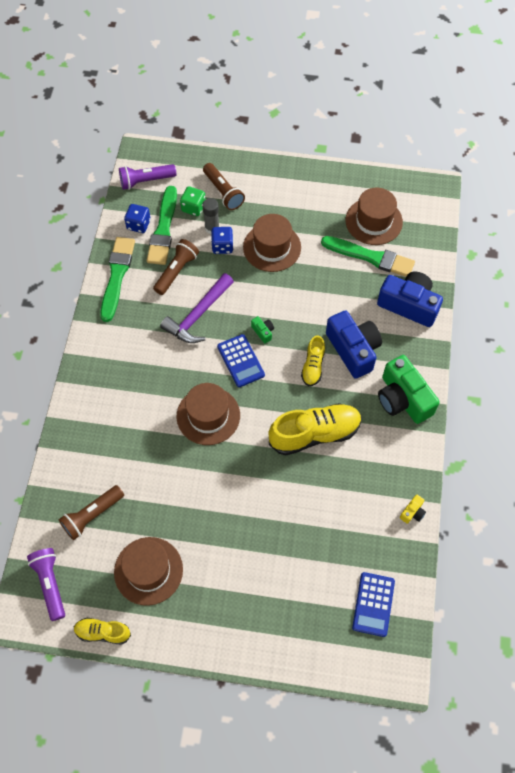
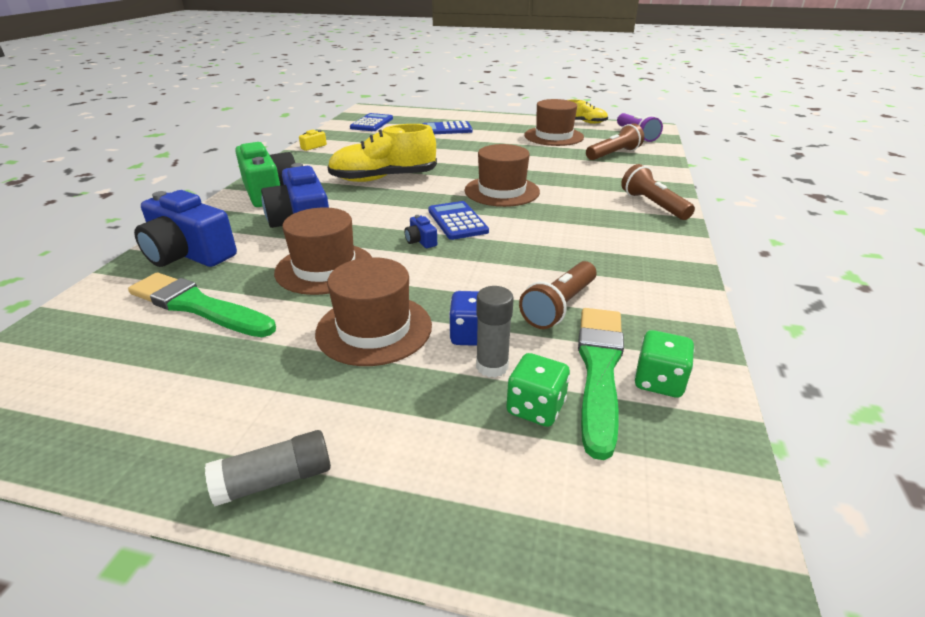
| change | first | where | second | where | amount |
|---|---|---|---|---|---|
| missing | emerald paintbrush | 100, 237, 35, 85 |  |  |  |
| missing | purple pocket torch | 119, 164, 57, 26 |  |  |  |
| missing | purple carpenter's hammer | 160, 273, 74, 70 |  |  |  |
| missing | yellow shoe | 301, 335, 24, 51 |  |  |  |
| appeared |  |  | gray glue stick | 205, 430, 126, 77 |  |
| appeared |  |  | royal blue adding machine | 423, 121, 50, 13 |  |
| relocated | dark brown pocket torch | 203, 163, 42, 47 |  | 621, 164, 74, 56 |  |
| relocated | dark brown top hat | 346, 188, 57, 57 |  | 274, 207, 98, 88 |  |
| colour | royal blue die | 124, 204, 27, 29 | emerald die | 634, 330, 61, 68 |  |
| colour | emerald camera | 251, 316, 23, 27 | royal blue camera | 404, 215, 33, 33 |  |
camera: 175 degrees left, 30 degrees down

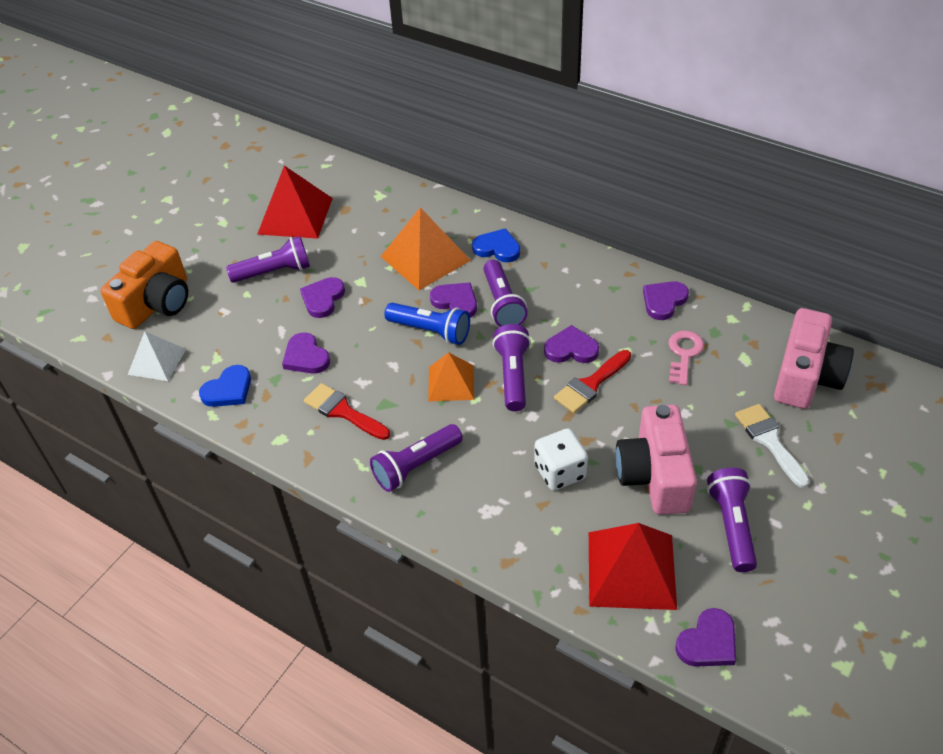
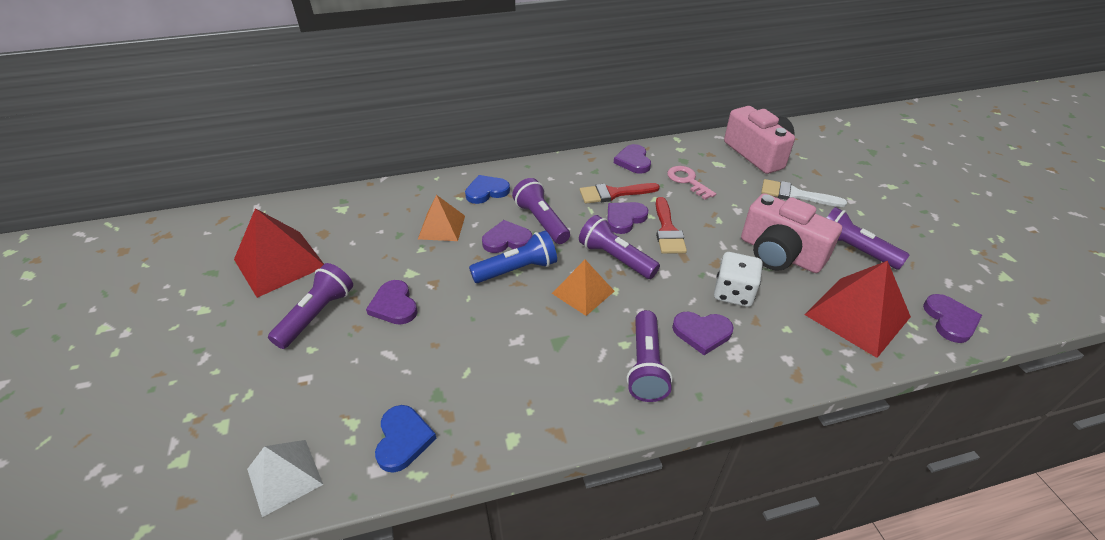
| change | first | where | second | where | amount |
|---|---|---|---|---|---|
| missing | orange camera | 100, 241, 88, 88 |  |  |  |
| relocated | purple love heart | 282, 332, 48, 42 |  | 672, 312, 62, 43 |  |
| relocated | crimson paintbrush | 304, 383, 86, 57 |  | 580, 183, 80, 21 |  |
| spun | purple pocket torch | 483, 260, 45, 67 |  | 512, 178, 58, 66 | 150 degrees counterclockwise |
| size | orange pyramid | 380, 207, 91, 83 |  | 418, 195, 47, 46 | x0.62 |
camera: 50 degrees left, 5 degrees down

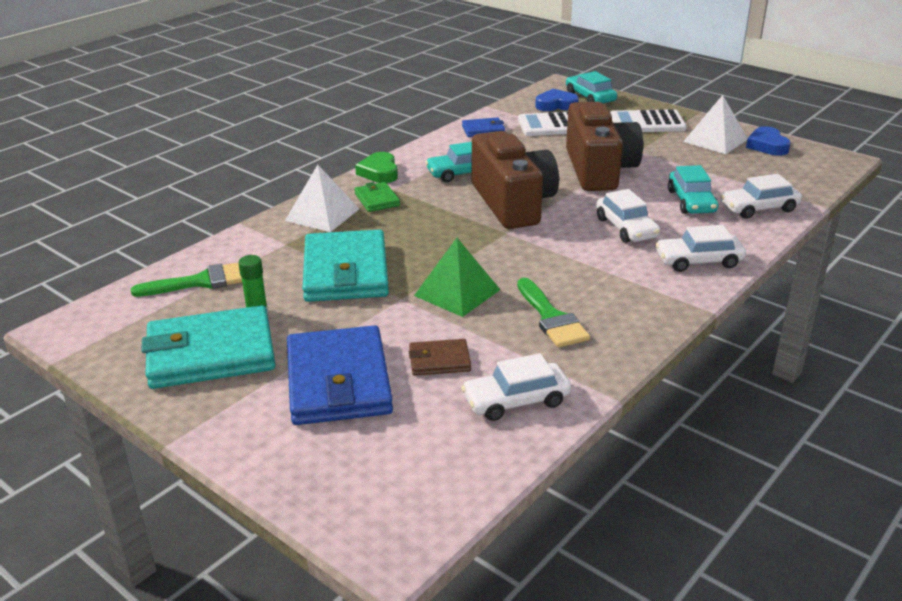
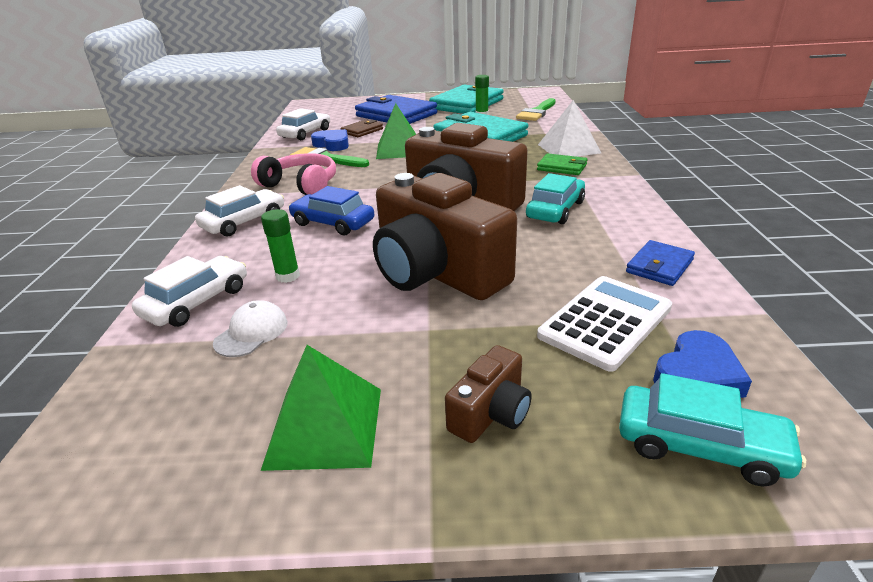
| change | first | where | second | where | amount |
|---|---|---|---|---|---|
| missing | emerald love heart | 355, 152, 43, 31 |  |  |  |
| appeared |  |  | snow-white baseball cap | 213, 300, 75, 57 |  |
| appeared |  |  | pink headphones | 251, 153, 85, 42 |  |
| relocated | royal blue love heart | 746, 126, 45, 30 |  | 311, 129, 38, 22 |  |
| exchanged | snow-white adding machine | 610, 109, 77, 23 | dark brown camera | 445, 345, 87, 98 |  |
| exchanged | aqua car | 668, 165, 50, 49 | emerald glue stick | 261, 209, 39, 74 |  |
| colour | snow-white car | 596, 189, 64, 54 | royal blue car | 288, 186, 86, 49 |  |
| colour | snow-white pyramid | 683, 95, 65, 59 | emerald pyramid | 261, 345, 120, 126 |  |
camera: 140 degrees right, 0 degrees up

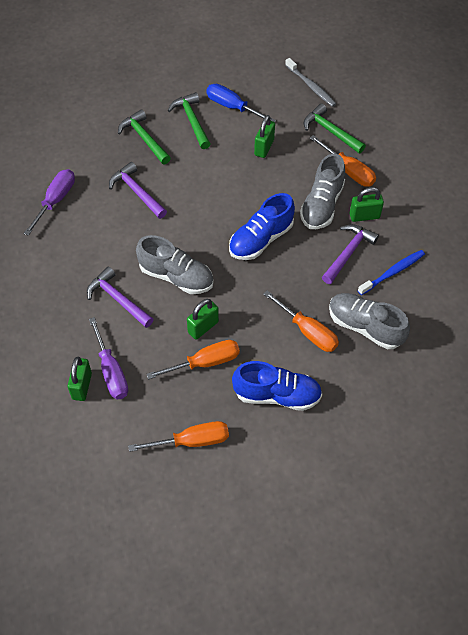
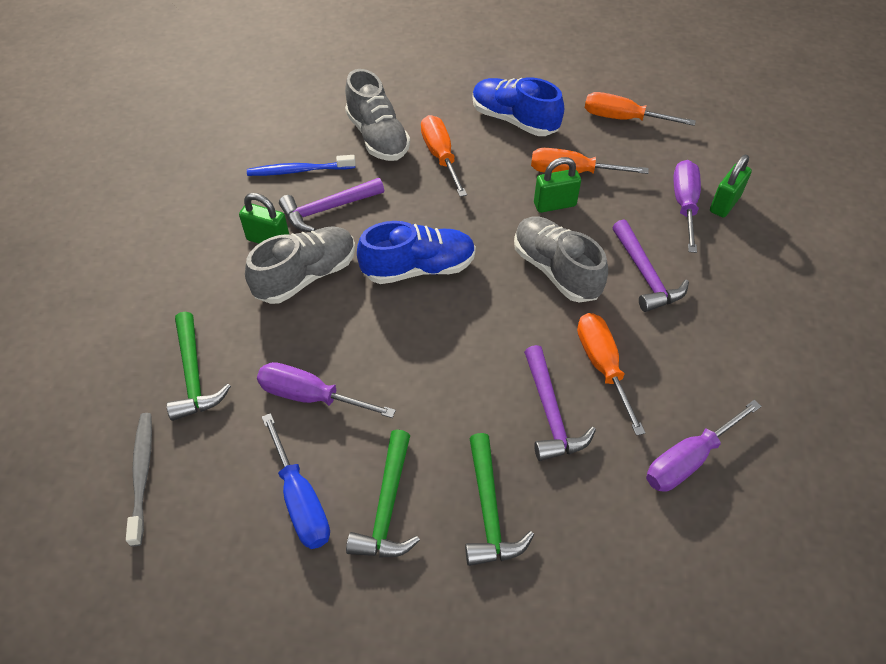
| change | first | where | second | where | amount |
|---|---|---|---|---|---|
| relocated | orange screwdriver | 310, 135, 66, 52 |  | 577, 313, 68, 123 |  |
| exchanged | emerald small lock | 254, 115, 21, 43 | purple screwdriver | 257, 362, 139, 56 |  |
camera: 150 degrees left, 5 degrees down

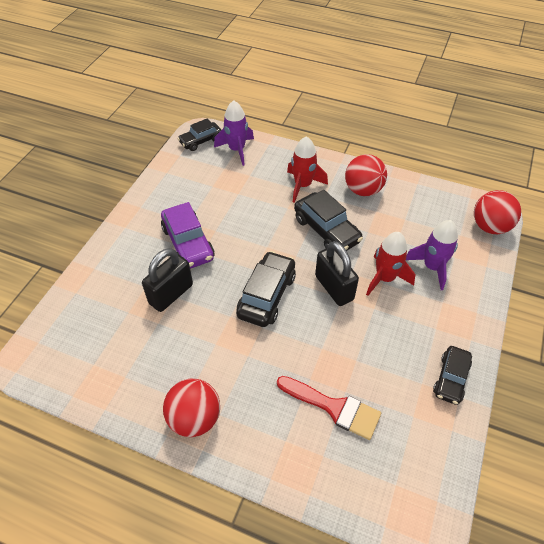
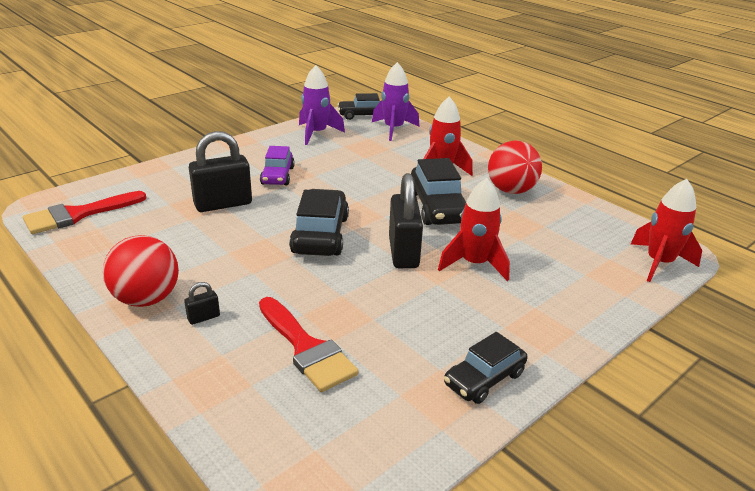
| change | first | where | second | where | amount |
|---|---|---|---|---|---|
| appeared |  |  | crimson paintbrush | 23, 191, 123, 43 |  |
| appeared |  |  | ebony small lock | 184, 282, 36, 43 |  |
| relocated | purple rocket | 406, 220, 52, 70 |  | 299, 65, 46, 80 |  |
| exchanged | crimson ball | 474, 190, 47, 44 | crimson rocket | 631, 179, 71, 103 |  |
| spun | ebony car | 236, 251, 60, 76 |  | 289, 189, 60, 67 | 45 degrees counterclockwise |
| size | purple car | 161, 202, 53, 67 |  | 260, 146, 35, 39 | x0.65 |
camera: 25 degrees right, 20 degrees down

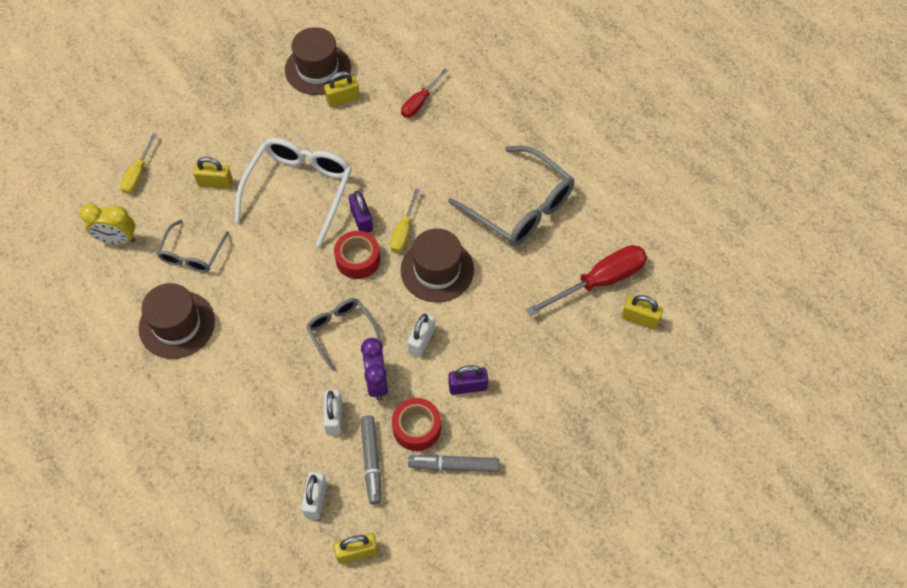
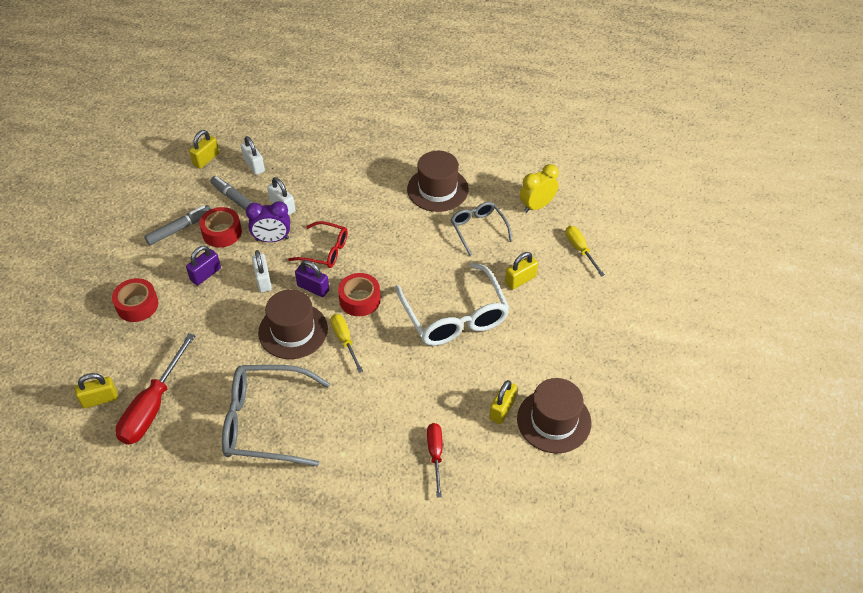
| change | first | where | second | where | amount |
|---|---|---|---|---|---|
| appeared |  |  | crimson tape | 112, 278, 46, 44 |  |
| relocated | purple small lock | 349, 191, 24, 42 |  | 295, 260, 34, 37 |  |
| colour | gray spectacles | 306, 298, 77, 74 | crimson spectacles | 288, 221, 60, 47 |  |
| spun | purple alarm clock | 361, 338, 27, 62 |  | 246, 201, 44, 41 | 135 degrees clockwise |
camera: 140 degrees right, 10 degrees down

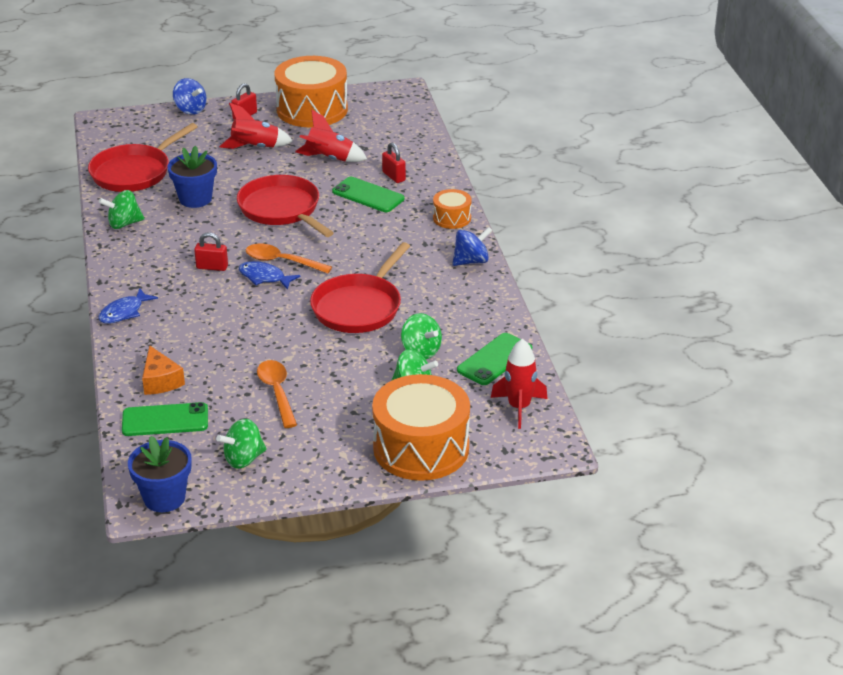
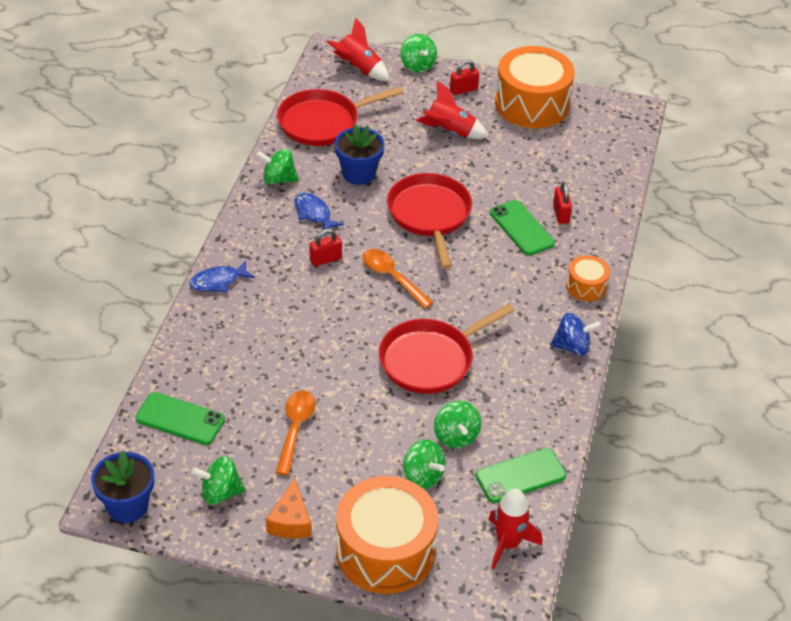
| change | first | where | second | where | amount |
|---|---|---|---|---|---|
| relocated | orange piece of cheese | 142, 345, 43, 50 |  | 266, 478, 45, 60 |  |
| relocated | royal blue fish | 239, 261, 61, 29 |  | 294, 193, 50, 37 |  |
| relocated | crimson rocket | 295, 110, 72, 52 |  | 327, 17, 63, 64 |  |
| colour | royal blue spinning top | 173, 78, 34, 37 | emerald spinning top | 401, 34, 36, 39 |  |
| spun | crimson small lock | 194, 232, 34, 39 |  | 310, 229, 32, 37 | 60 degrees counterclockwise |
camera: 25 degrees right, 10 degrees up

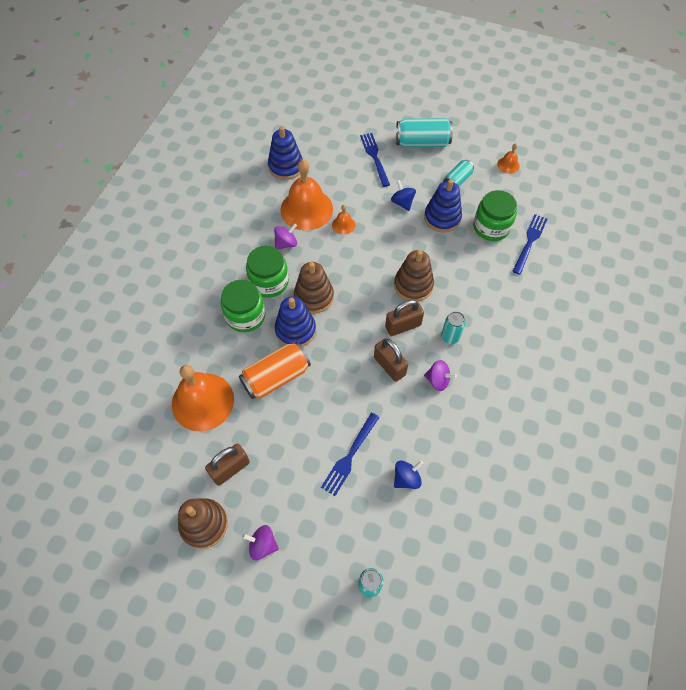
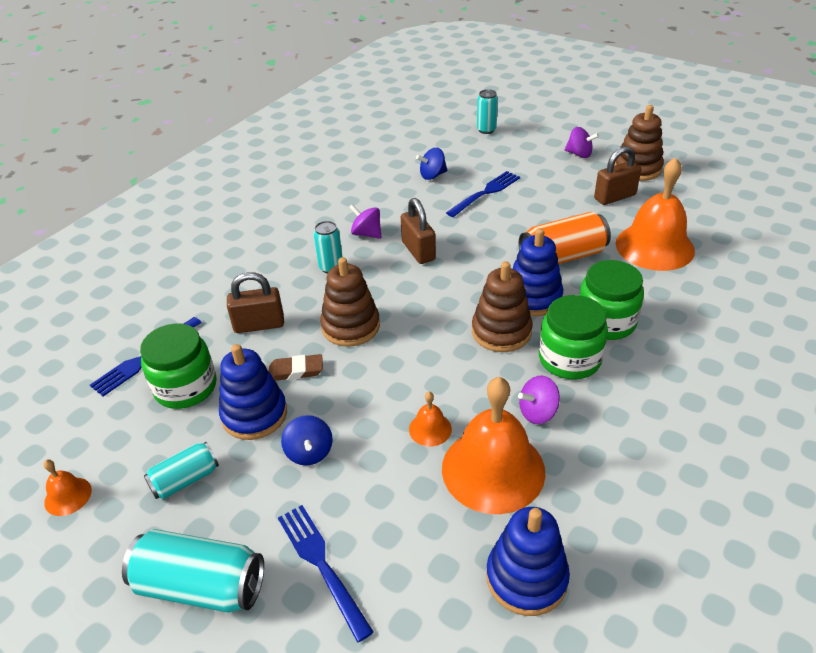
| change | first | where | second | where | amount |
|---|---|---|---|---|---|
| appeared |  |  | dark brown eraser | 269, 354, 54, 27 |  |
| relocated | dark brown small lock | 385, 300, 39, 36 |  | 227, 272, 57, 61 |  |
| spun | royal blue dinner fork | 360, 133, 30, 54 |  | 278, 505, 96, 137 | 150 degrees clockwise |
camera: 165 degrees left, 20 degrees down

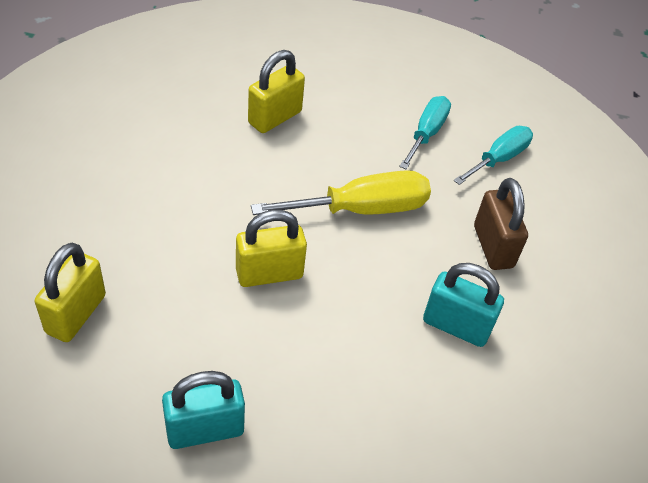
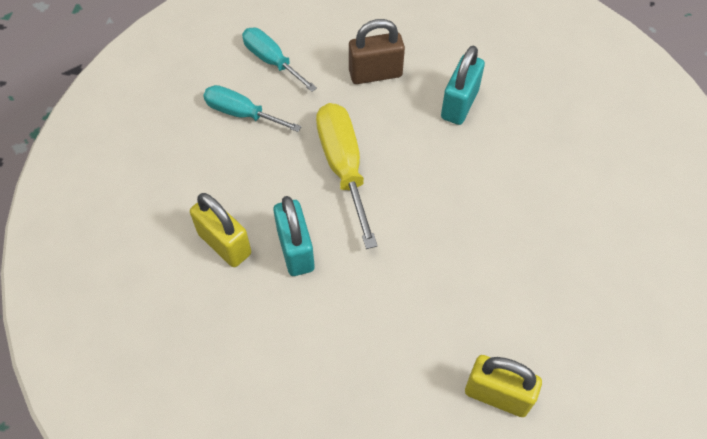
| change | first | where | second | where | amount |
|---|---|---|---|---|---|
| missing | yellow small lock | 236, 210, 71, 77 |  |  |  |
| relocated | aqua small lock | 162, 371, 83, 78 |  | 273, 196, 42, 80 |  |
camera: 85 degrees left, 10 degrees up

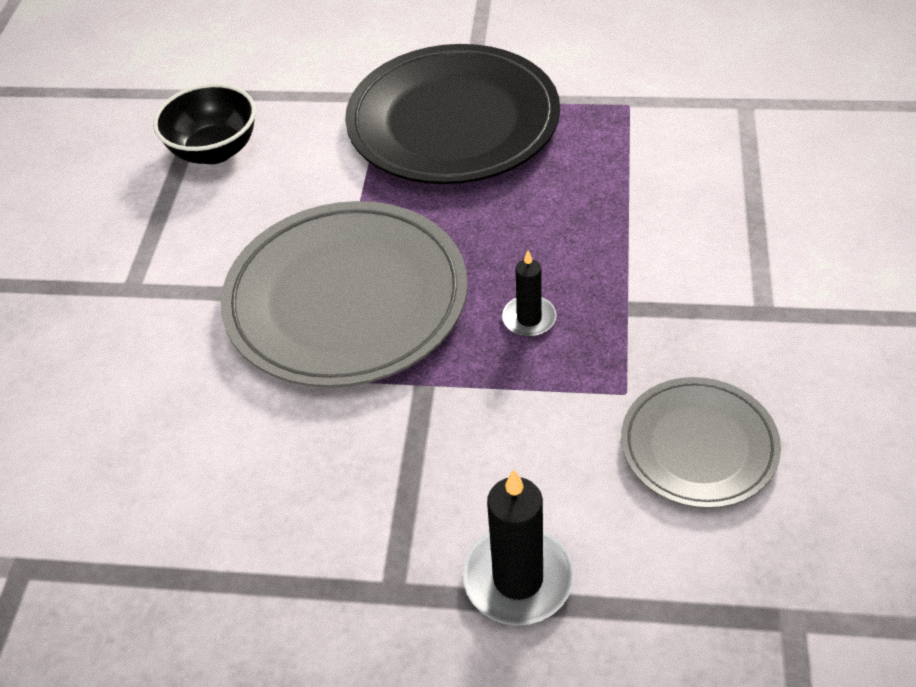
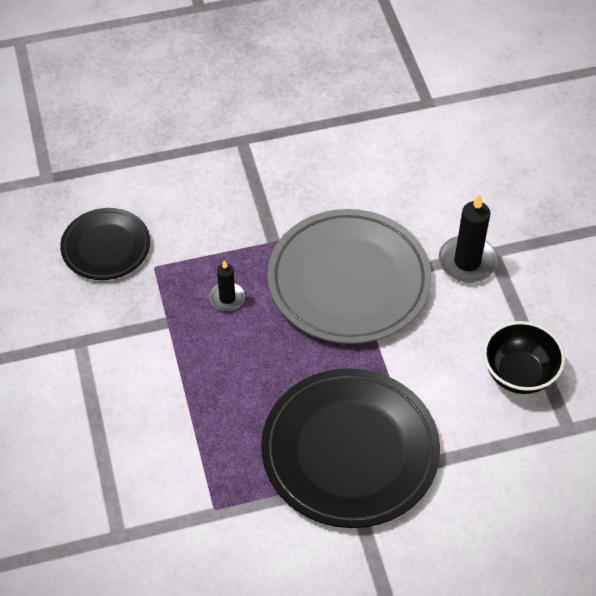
| change | first | where | second | where | amount |
|---|---|---|---|---|---|
| relocated | ebony wax candle | 463, 469, 111, 156 |  | 438, 194, 60, 89 |  |
| colour | gray flat dish | 621, 377, 160, 131 | ebony flat dish | 60, 208, 90, 72 |  |
camera: 155 degrees right, 5 degrees up

